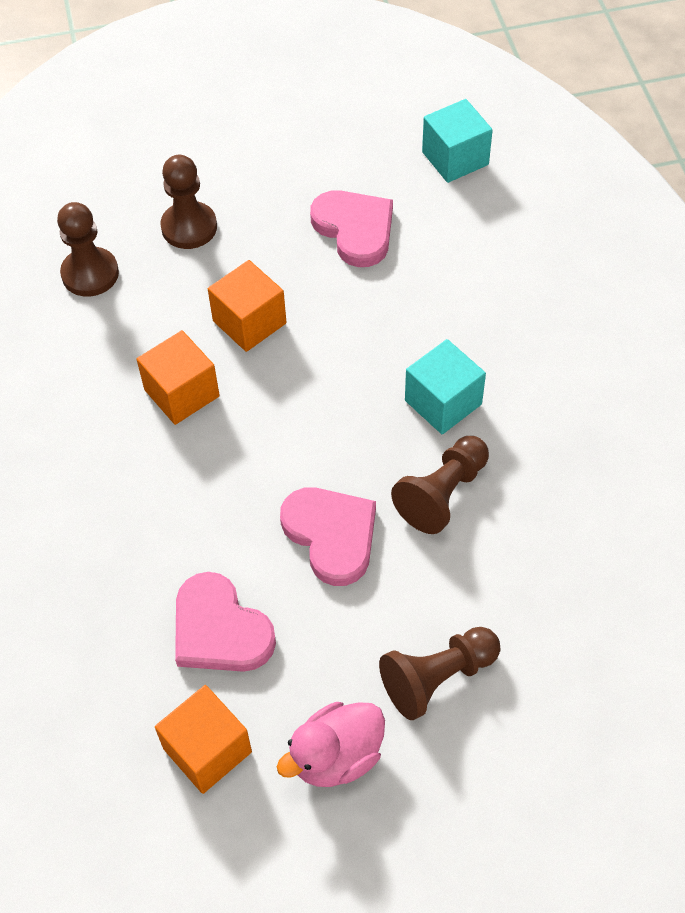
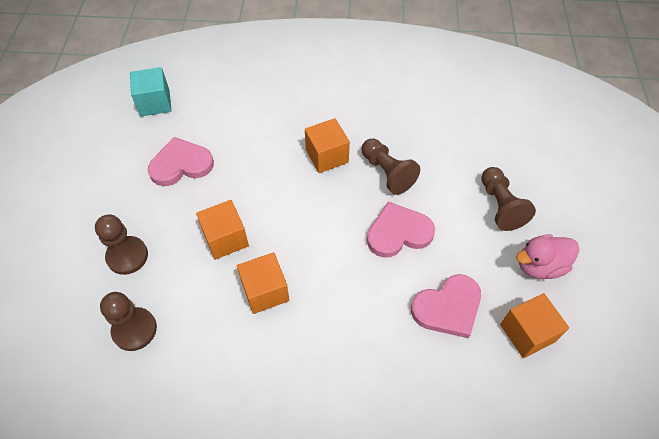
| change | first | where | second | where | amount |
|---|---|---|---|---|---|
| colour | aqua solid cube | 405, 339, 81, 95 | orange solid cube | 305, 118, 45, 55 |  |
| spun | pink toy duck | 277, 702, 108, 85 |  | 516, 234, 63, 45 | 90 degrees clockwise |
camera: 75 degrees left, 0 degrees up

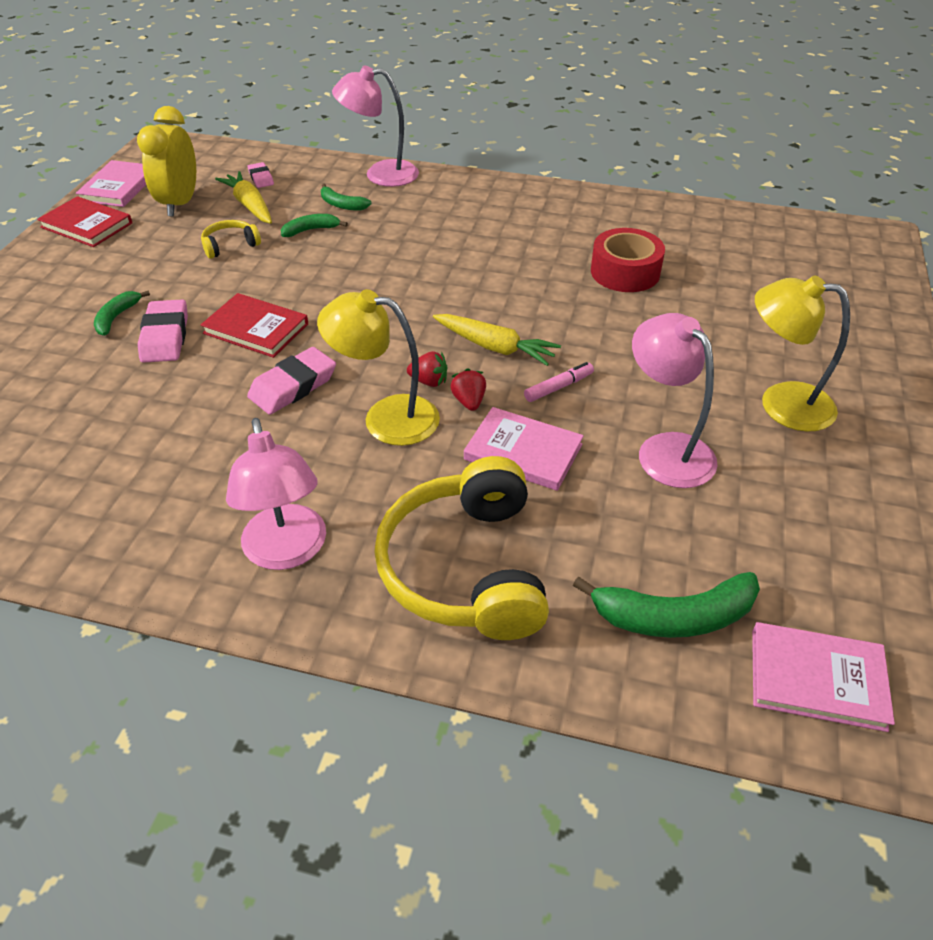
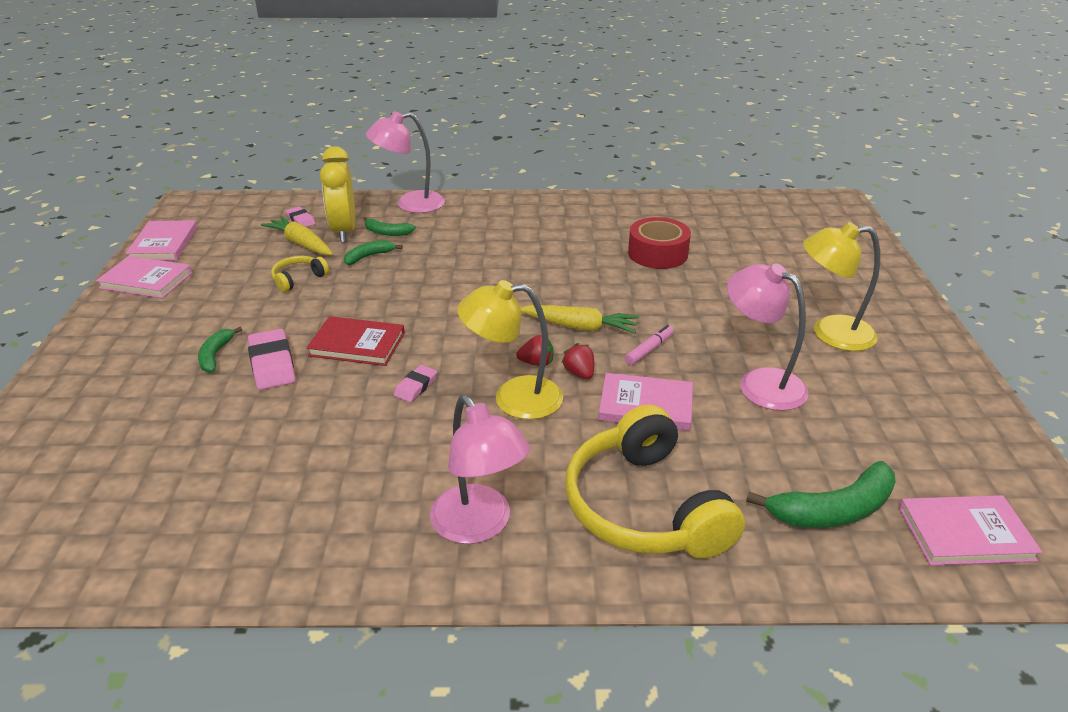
| change | first | where | second | where | amount |
|---|---|---|---|---|---|
| relocated | yellow alarm clock | 137, 106, 59, 111 |  | 320, 146, 35, 96 |  |
| colour | crimson hardcover | 37, 196, 95, 51 | pink hardcover | 96, 256, 96, 42 |  |
| size | pink eraser | 247, 347, 89, 68 |  | 394, 365, 43, 37 | x0.58 |
camera: 15 degrees left, 10 degrees down

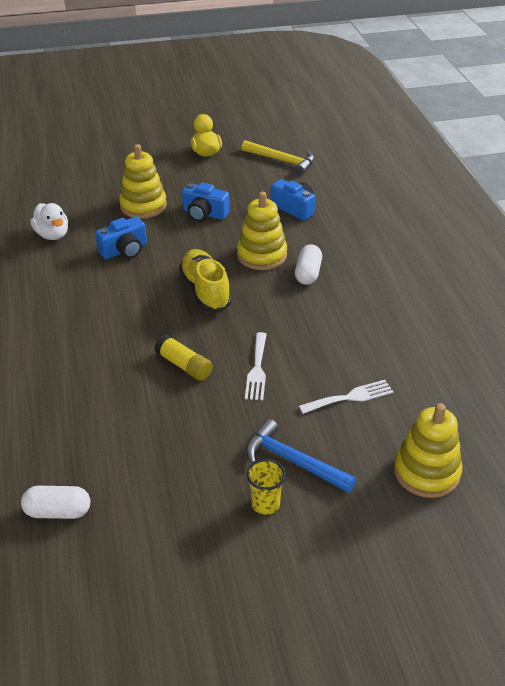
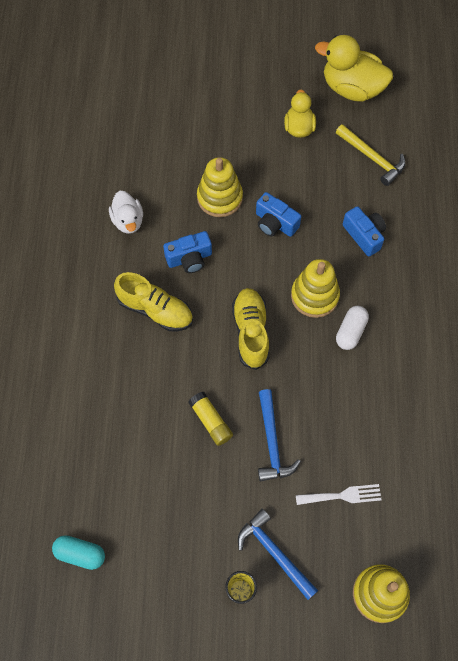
| change | first | where | second | where | amount |
|---|---|---|---|---|---|
| appeared |  |  | yellow shoe | 114, 272, 79, 59 |  |
| appeared |  |  | yellow toy duck | 315, 35, 78, 66 |  |
| exchanged | snow-white dinner fork | 245, 332, 22, 68 | royal blue carpenter's hammer | 258, 389, 43, 93 |  |
| colour | snow-white pill shape | 21, 486, 69, 33 | aqua pill shape | 52, 535, 53, 35 |  |
camera: 15 degrees right, 25 degrees up

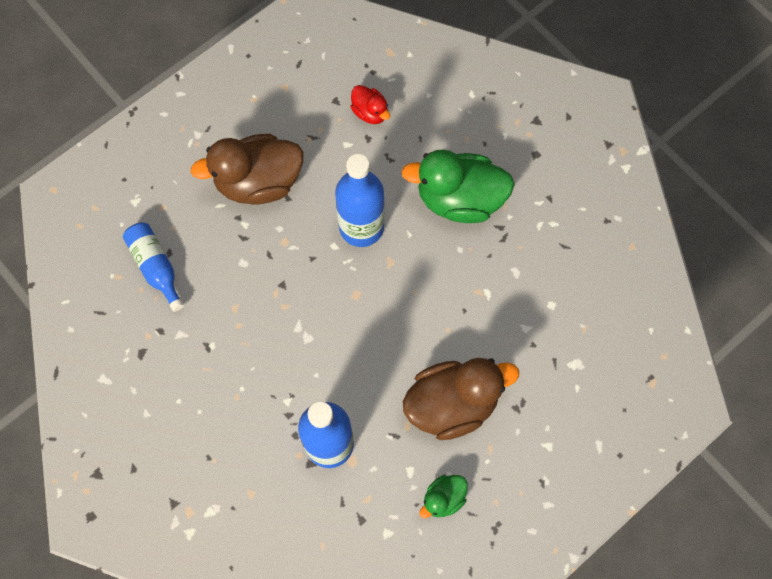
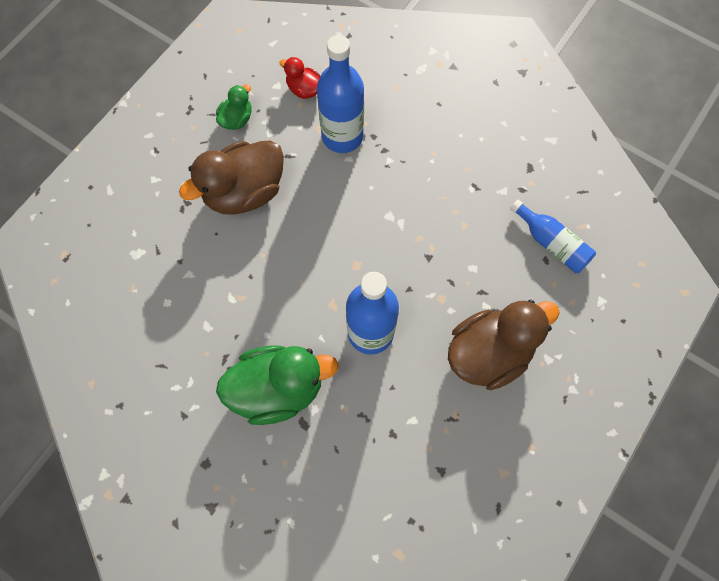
| change | first | where | second | where | amount |
|---|---|---|---|---|---|
| relocated | crimson toy duck | 351, 85, 39, 39 |  | 279, 57, 41, 42 |  |
camera: 165 degrees right, 0 degrees up

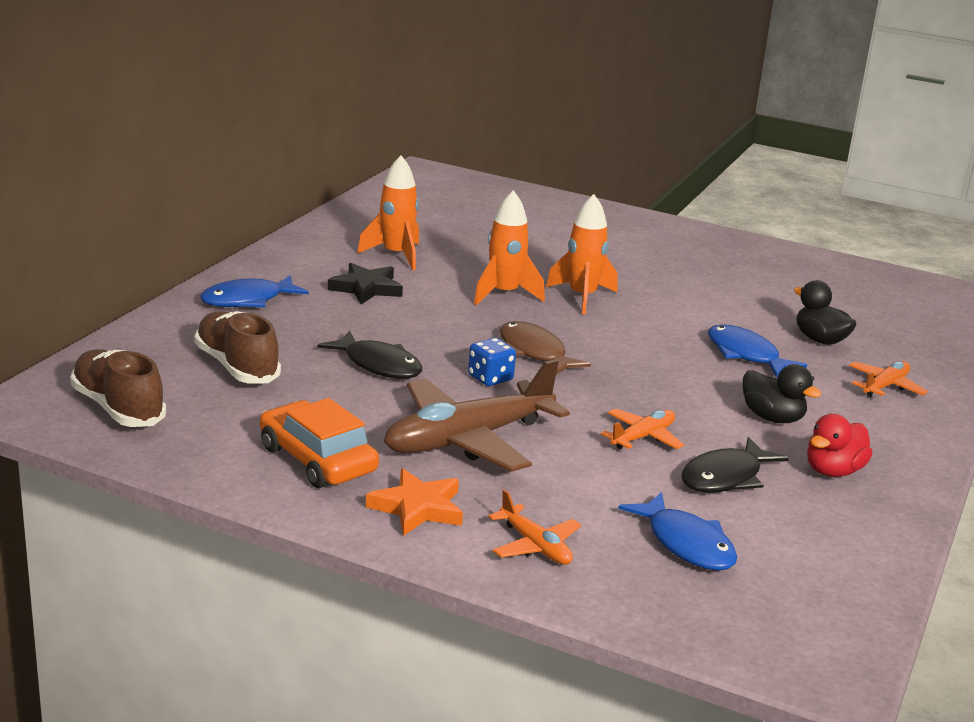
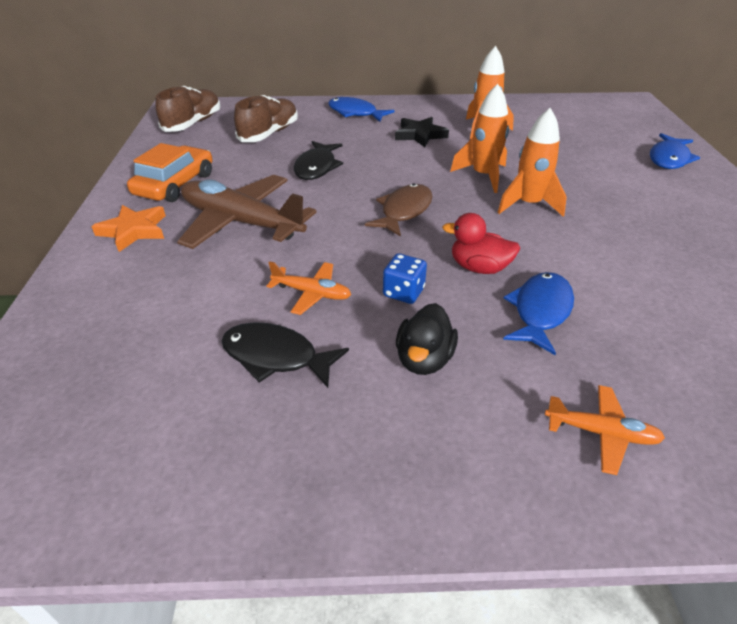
| change | first | where | second | where | amount |
|---|---|---|---|---|---|
| missing | orange toy plane | 488, 489, 93, 76 |  |  |  |
| missing | ebony toy duck | 794, 280, 63, 65 |  |  |  |
| relocated | royal blue die | 468, 338, 48, 48 |  | 383, 253, 44, 51 |  |
| relocated | royal blue fish | 618, 492, 119, 79 |  | 650, 133, 50, 36 |  |
| relocated | crimson toy duck | 807, 414, 65, 63 |  | 442, 213, 79, 61 |  |
camera: 65 degrees right, 15 degrees up

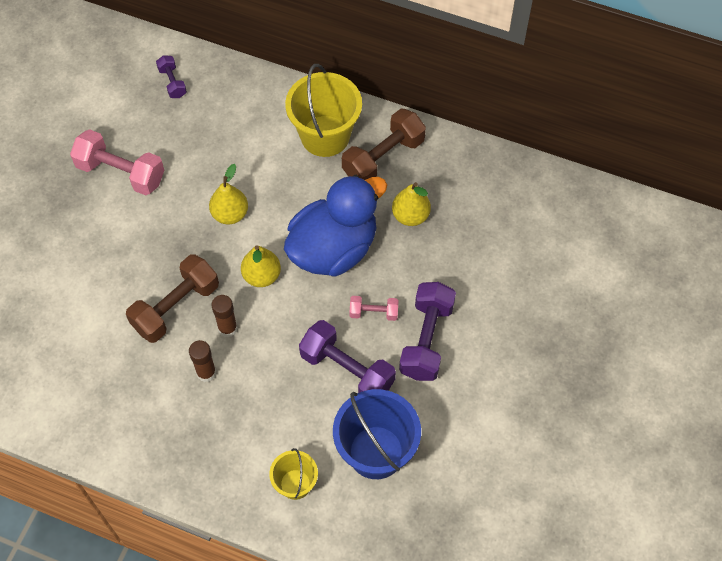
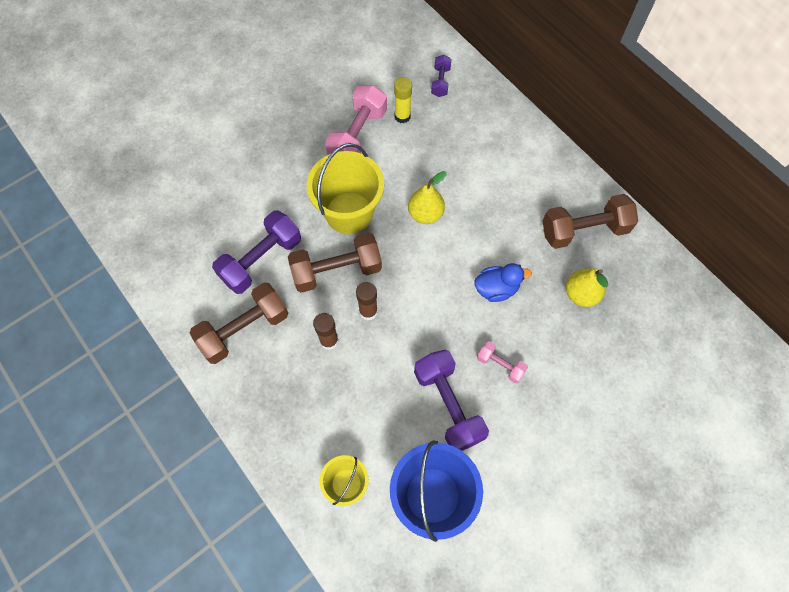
| change | first | where | second | where | amount |
|---|---|---|---|---|---|
| missing | yellow pear fruit | 241, 245, 40, 42 |  |  |  |
| appeared |  |  | dark brown free weight | 190, 282, 98, 82 |  |
| appeared |  |  | yellow glue stick | 394, 77, 18, 46 |  |
| relocated | yellow sand bucket | 285, 64, 77, 93 |  | 307, 143, 77, 91 |  |
| relocated | purple free weight | 399, 282, 57, 99 |  | 212, 211, 89, 83 |  |
| spun | pink free weight | 70, 129, 94, 66 |  | 325, 85, 62, 70 | 60 degrees clockwise |
| size | royal blue toy duck | 284, 175, 103, 102 |  | 474, 263, 58, 39 | x0.48 |
camera: 30 degrees right, 5 degrees up

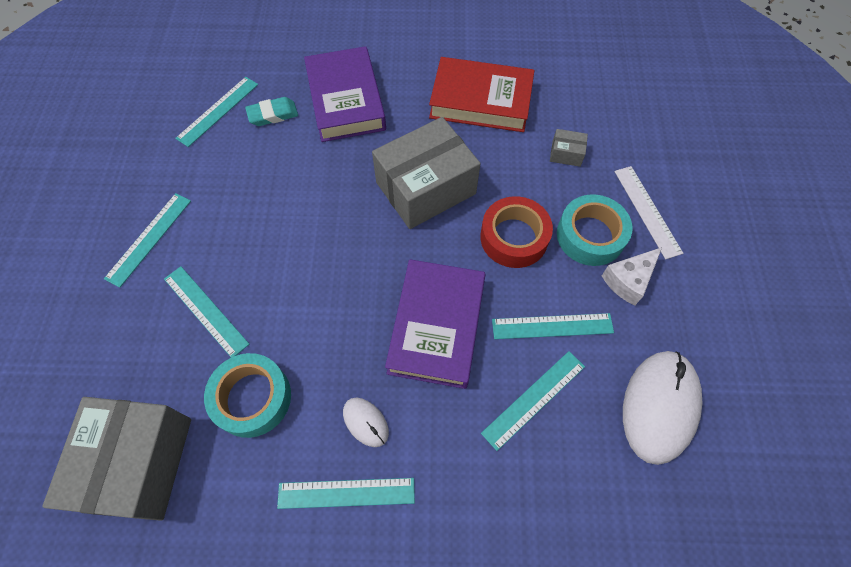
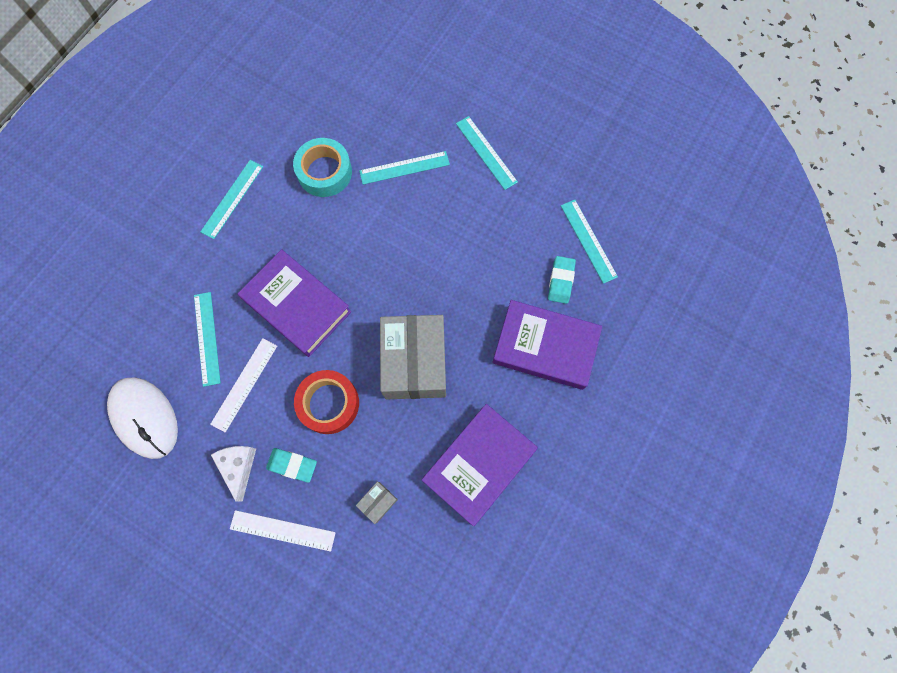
| change | first | where | second | where | amount |
|---|---|---|---|---|---|
| missing | gray package | 42, 397, 149, 124 |  |  |  |
| missing | snow-white PC mouse | 343, 398, 46, 49 |  |  |  |
| exchanged | aqua tape | 557, 194, 75, 72 | aqua eraser | 266, 448, 51, 35 |  |
| colour | crimson hardcover | 429, 57, 106, 75 | purple hardcover | 421, 404, 117, 122 |  |
| colour | aqua straightedge | 492, 313, 122, 26 | snow-white straightedge | 210, 338, 67, 94 |  |
camera: 120 degrees right, 10 degrees up

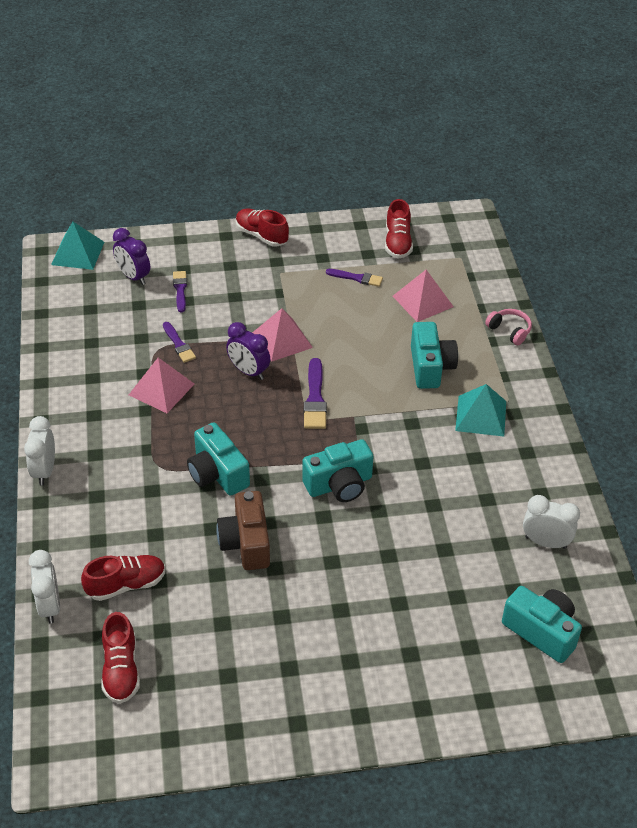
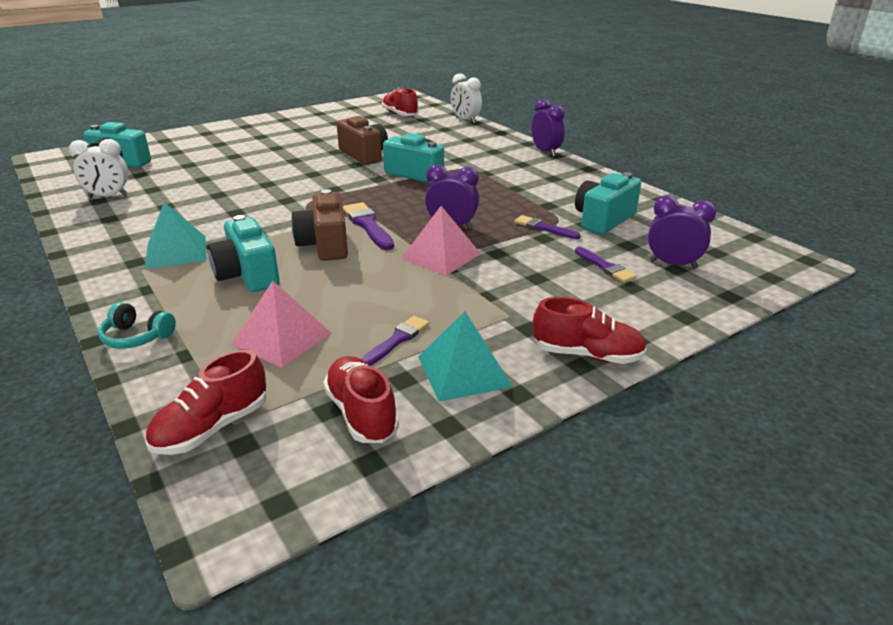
| change | first | where | second | where | amount |
|---|---|---|---|---|---|
| missing | pink pyramid | 129, 358, 65, 55 |  |  |  |
| appeared |  |  | dark brown camera | 291, 189, 57, 72 |  |
| relocated | aqua pyramid | 51, 222, 53, 48 |  | 418, 311, 95, 91 |  |
| relocated | crimson shoe | 81, 555, 85, 46 |  | 145, 350, 122, 105 |  |
| relocated | aqua camera | 302, 439, 71, 63 |  | 575, 172, 66, 62 |  |
| colour | snow-white alarm clock | 24, 416, 31, 69 | purple alarm clock | 532, 99, 33, 58 |  |
| colour | pink headphones | 485, 309, 47, 36 | aqua headphones | 98, 302, 78, 47 |  |
| spun | purple paintbrush | 326, 269, 57, 18 |  | 361, 316, 68, 50 | 135 degrees clockwise |
camera: 155 degrees right, 15 degrees down

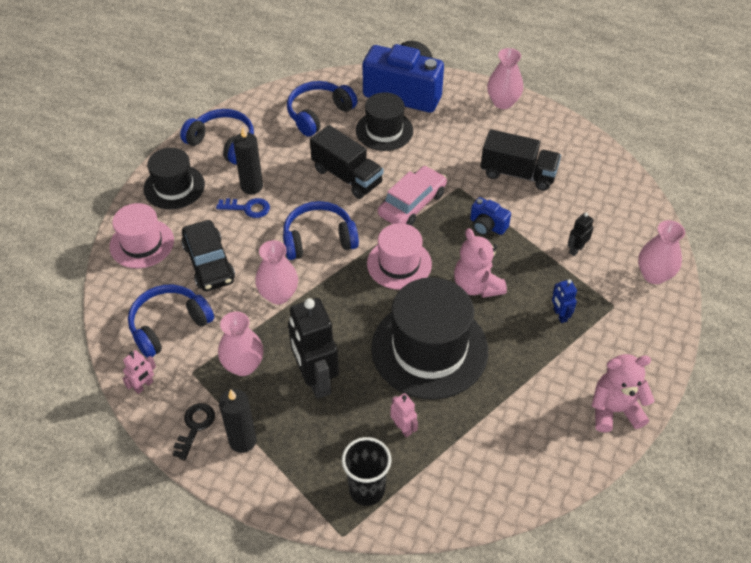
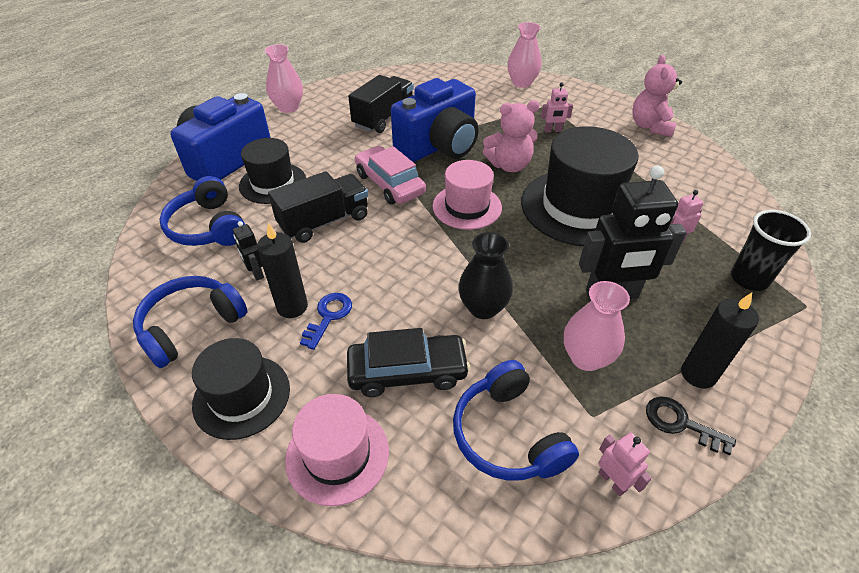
| change | first | where | second | where | amount |
|---|---|---|---|---|---|
| missing | royal blue headphones | 283, 201, 76, 59 |  |  |  |
| relocated | ebony robot figure | 567, 213, 27, 43 |  | 233, 221, 31, 60 |  |
| colour | pink tall vase | 255, 240, 43, 64 | ebony tall vase | 458, 232, 55, 87 |  |
| colour | royal blue robot figure | 552, 279, 25, 44 | pink robot figure | 541, 83, 32, 49 |  |
| size | royal blue camera | 470, 197, 41, 39 |  | 391, 78, 88, 84 | x2.25 |
camera: 75 degrees left, 5 degrees down

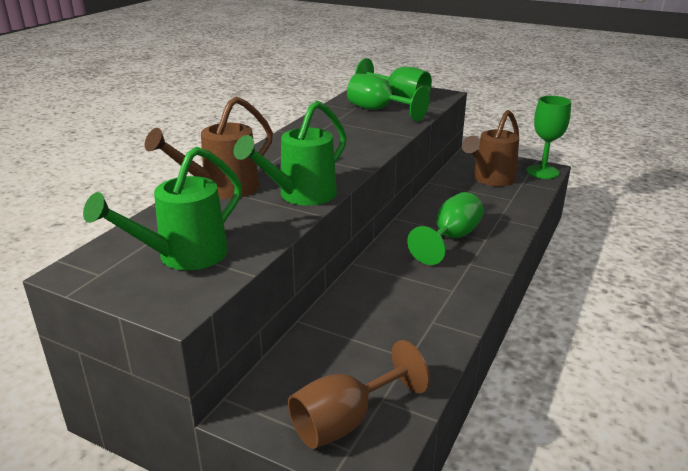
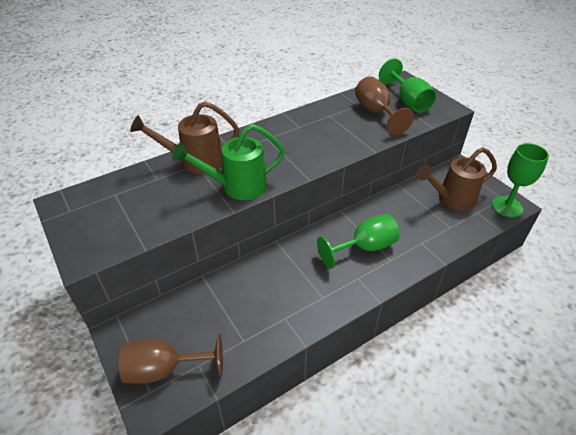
| change | first | where | second | where | amount |
|---|---|---|---|---|---|
| missing | emerald watering pot | 83, 147, 159, 123 |  |  |  |
| colour | emerald chalice | 347, 74, 83, 48 | dark brown chalice | 355, 76, 59, 59 |  |
camera: 30 degrees right, 15 degrees up

